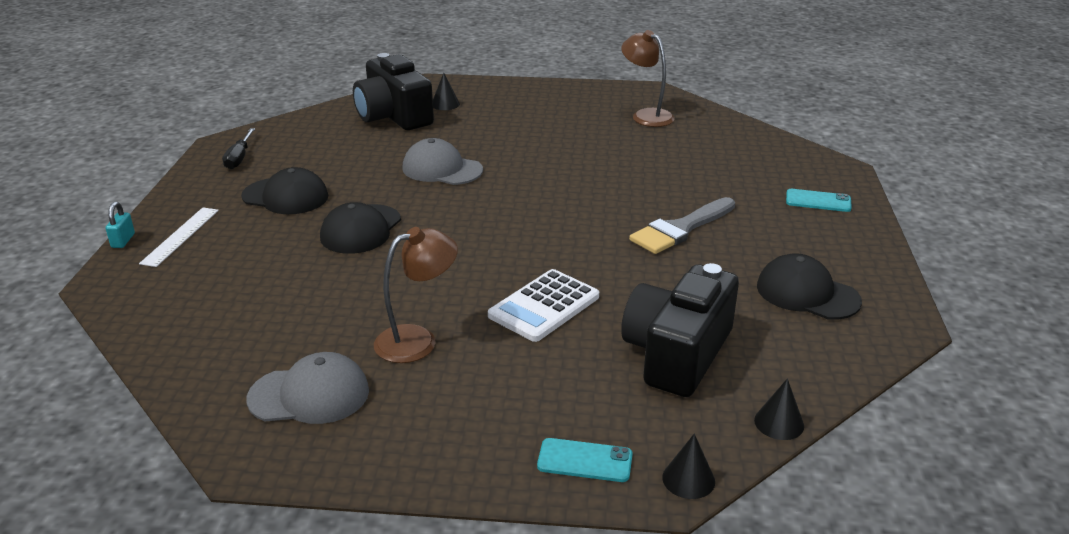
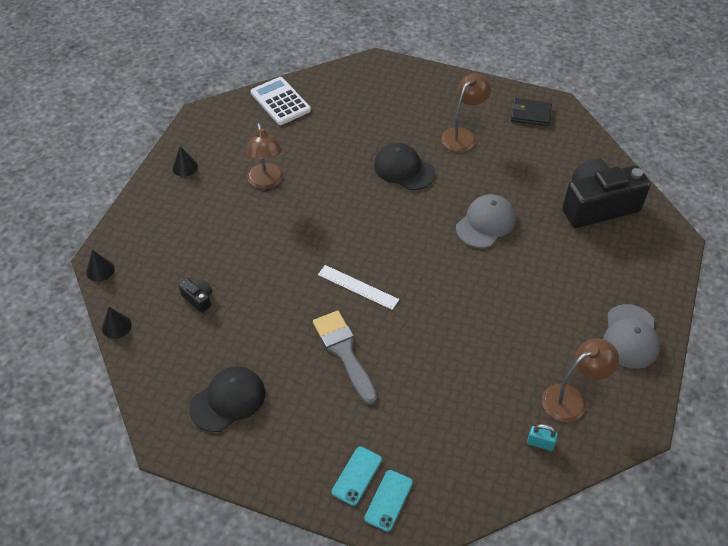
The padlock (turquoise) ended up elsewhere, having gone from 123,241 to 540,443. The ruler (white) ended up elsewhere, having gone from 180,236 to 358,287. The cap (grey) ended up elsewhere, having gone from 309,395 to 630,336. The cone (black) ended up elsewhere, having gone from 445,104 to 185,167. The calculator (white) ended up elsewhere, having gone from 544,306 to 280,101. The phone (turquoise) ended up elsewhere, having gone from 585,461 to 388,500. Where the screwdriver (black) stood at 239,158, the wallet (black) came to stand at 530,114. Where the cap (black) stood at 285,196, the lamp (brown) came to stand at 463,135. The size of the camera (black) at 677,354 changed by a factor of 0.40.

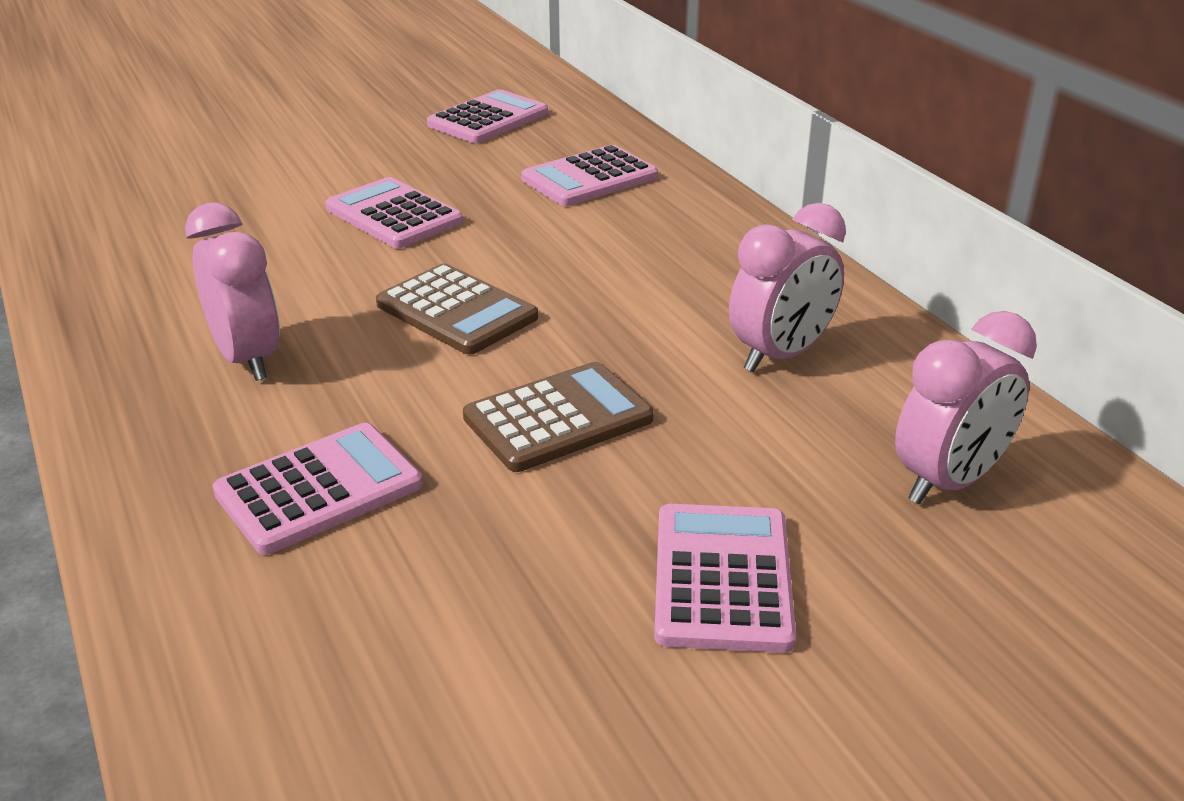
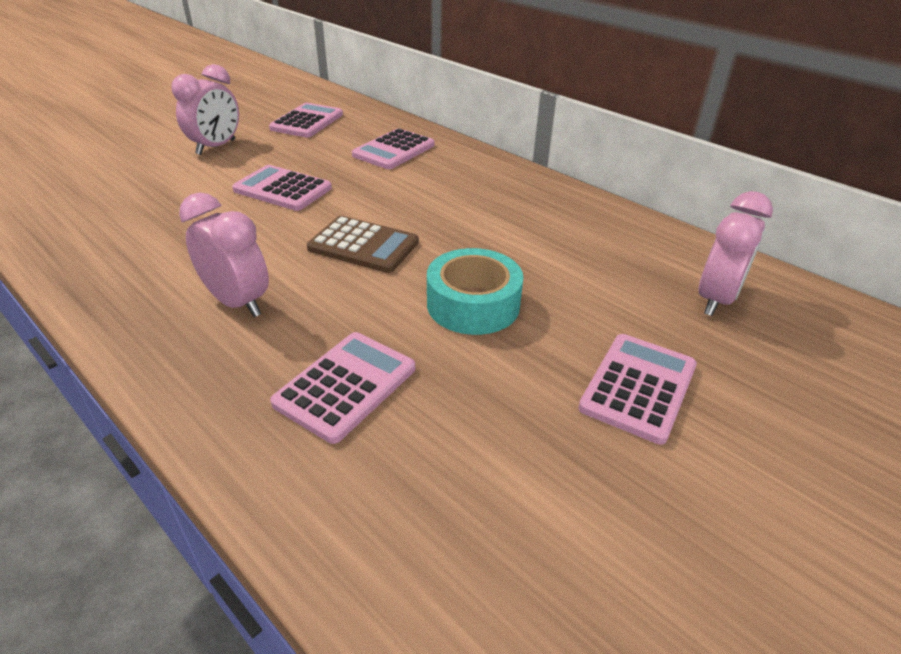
The clock (pink) ended up elsewhere, having gone from 781,355 to 216,147. Where the calculator (brown) stood at 558,418, the tape (turquoise) came to stand at 473,304. The calculator (pink) at 723,578 ended up facing another way, 45 degrees clockwise from before.

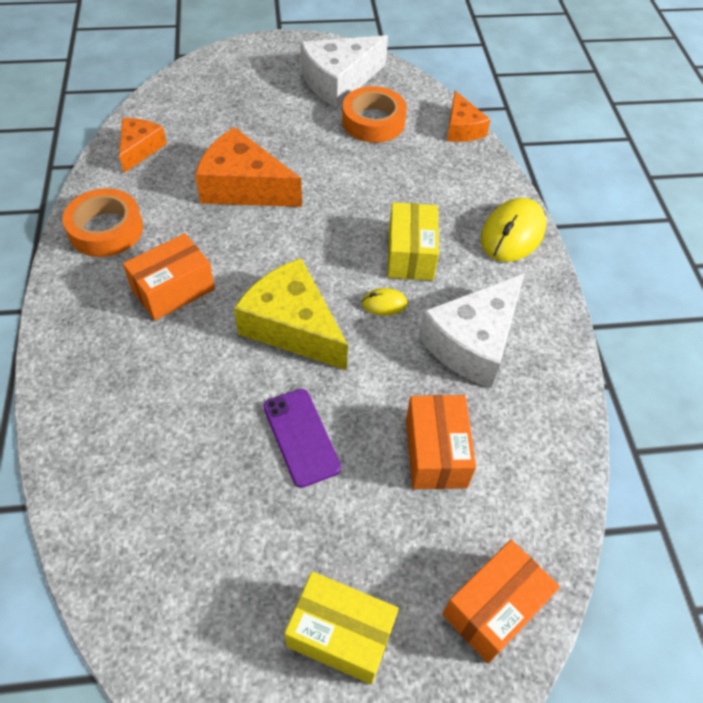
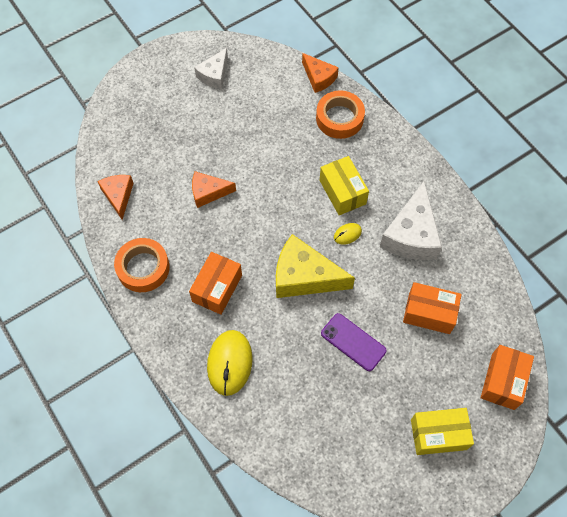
The tape (orange) ended up elsewhere, having gone from 373,121 to 339,118. The mouse (yellow) ended up elsewhere, having gone from 512,234 to 229,363. The box (orange) at 436,452 ended up facing another way, 45 degrees counterclockwise from before. The size of the cheese (orange) at 243,187 changed by a factor of 0.59. The size of the cheese (white) at 339,81 changed by a factor of 0.59.

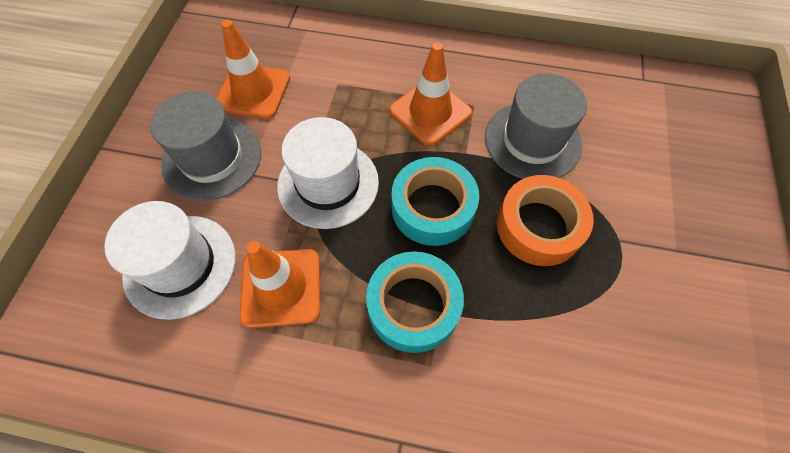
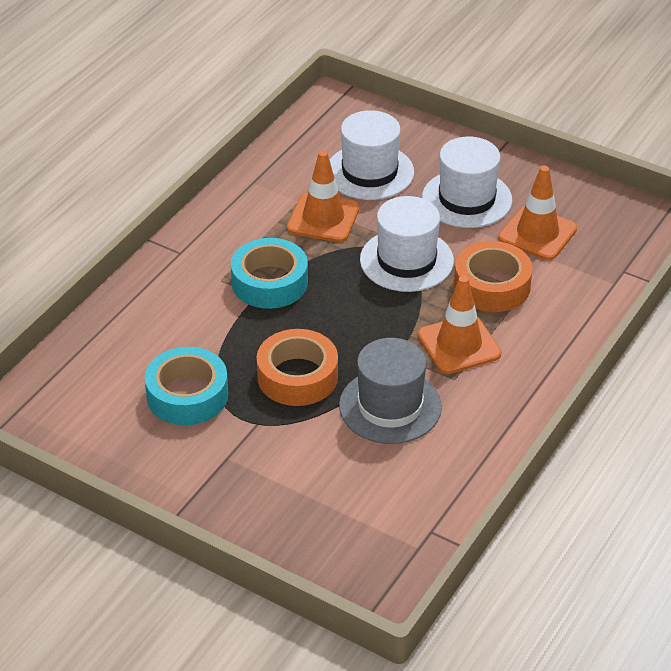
The second view gained the tape (orange) at 492,286. The tape (turquoise) ended up elsewhere, having gone from 433,208 to 187,395. What was the hat (grey) at 212,158 turned into the hat (white) at 467,199.

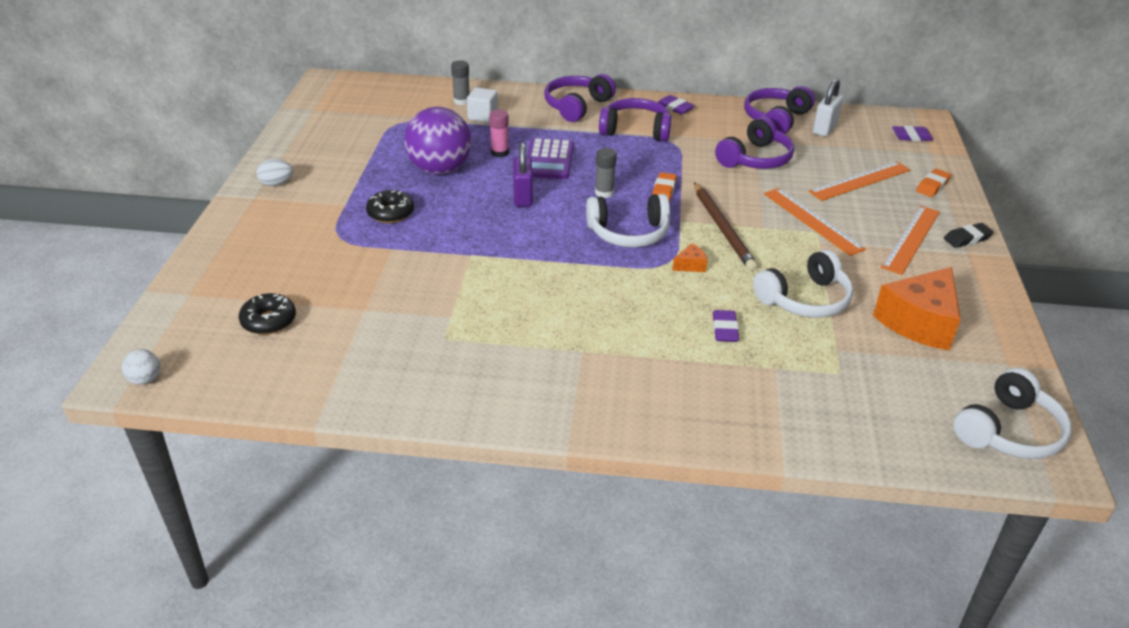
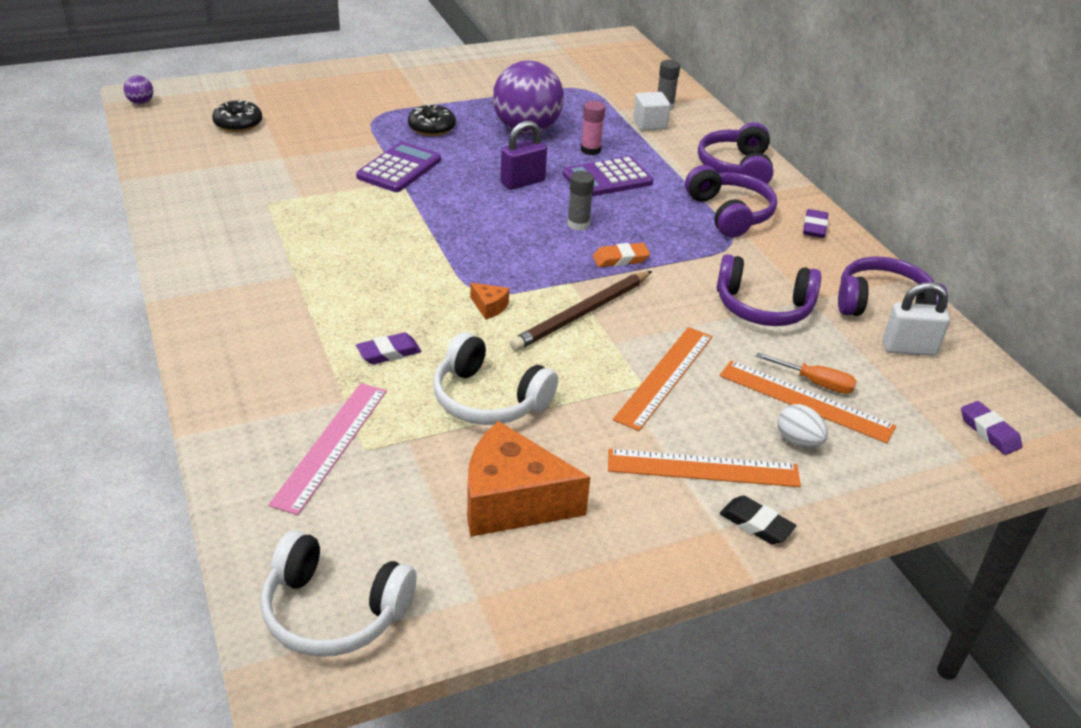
The second view lost the headphones (white) at 629,233. The second view lost the eraser (orange) at 932,186. The second view gained the ruler (pink) at 331,445. The second view gained the calculator (purple) at 399,168. The second view gained the screwdriver (orange) at 816,383. The egg (white) ended up elsewhere, having gone from 276,183 to 798,441. What was the ball (white) at 145,379 turned into the ball (purple) at 141,103. The headphones (purple) at 577,106 ended up facing another way, 90 degrees counterclockwise from before.

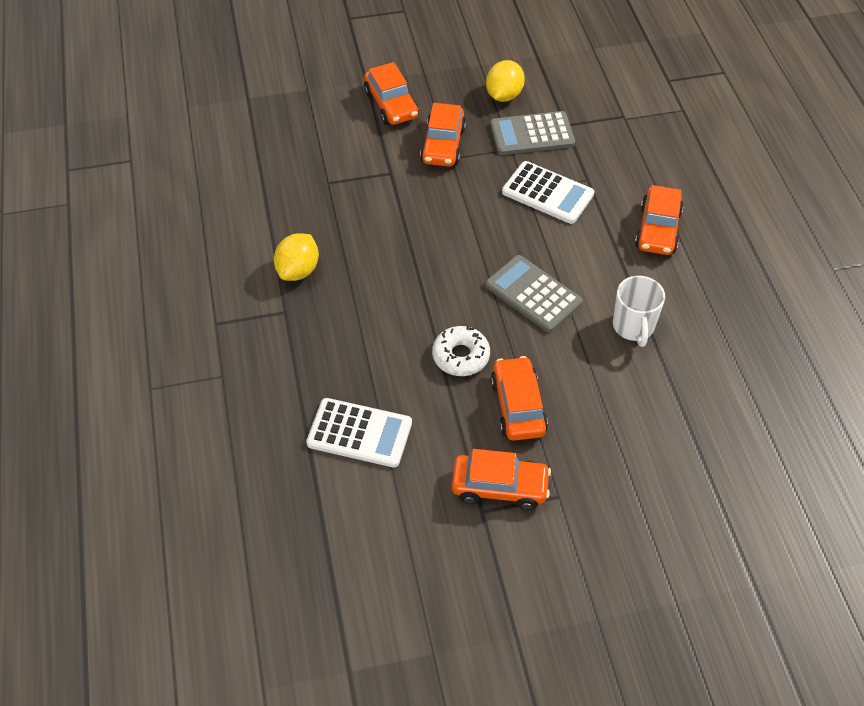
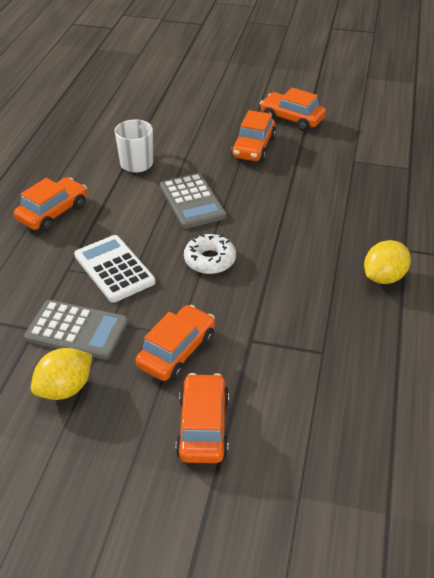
The second view lost the calculator (white) at 359,433. The donut (white) ended up elsewhere, having gone from 461,356 to 210,260.

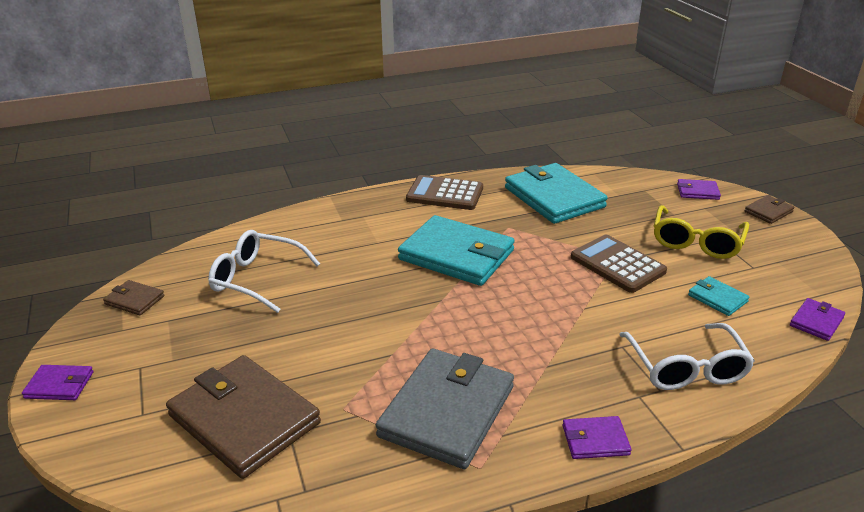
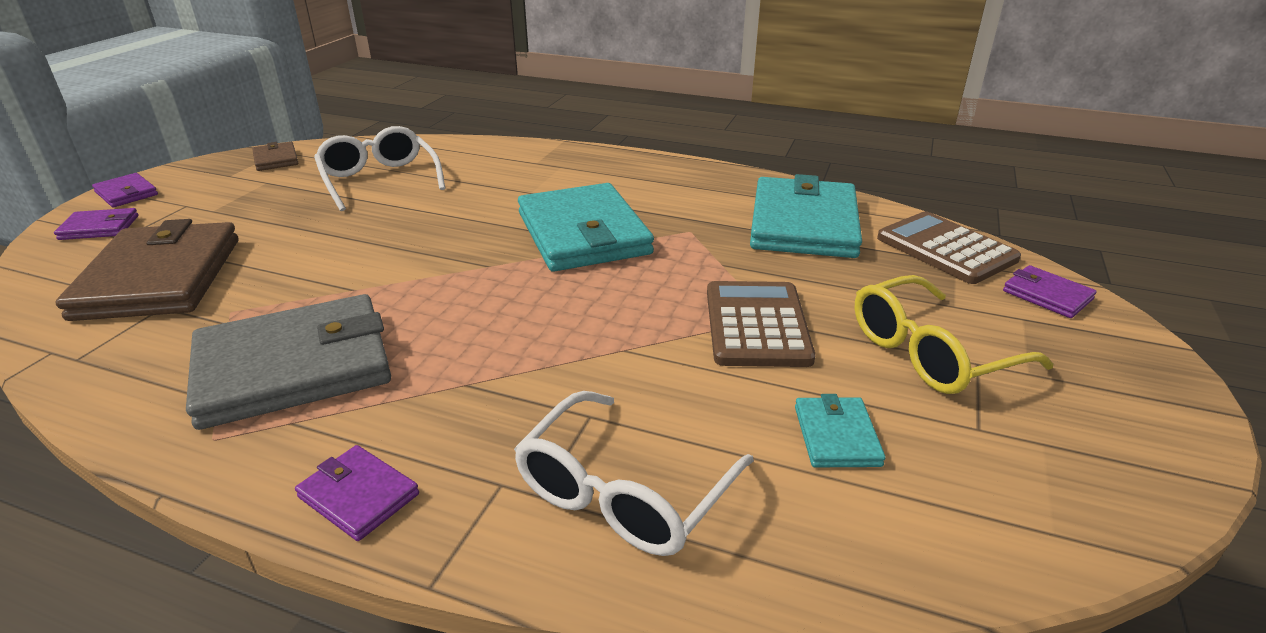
The second view lost the wallet (brown) at 768,211. The calculator (brown) ended up elsewhere, having gone from 445,194 to 946,249. The wallet (purple) ended up elsewhere, having gone from 816,321 to 99,227.

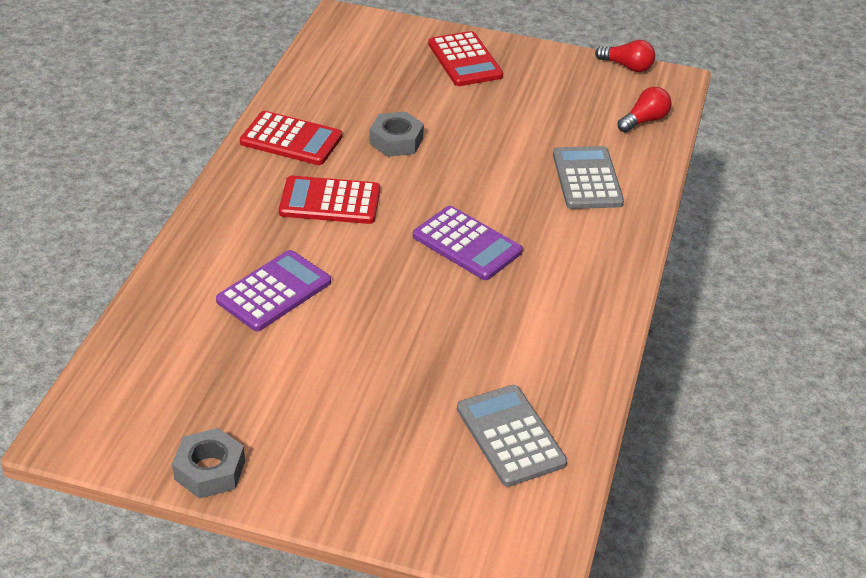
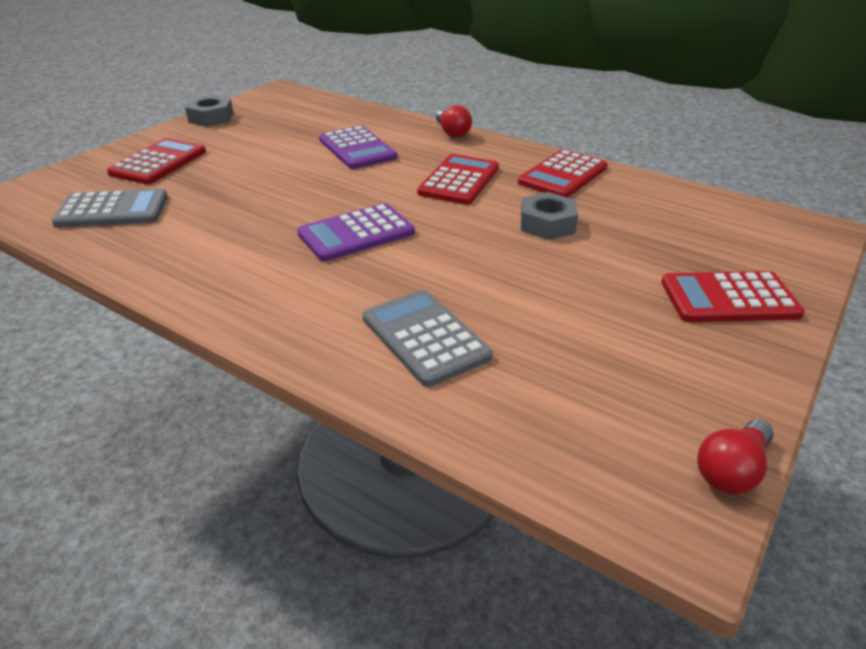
The second view gained the calculator (red) at 158,163. The light bulb (red) ended up elsewhere, having gone from 644,121 to 452,132. The calculator (grey) at 587,179 ended up facing another way, 135 degrees counterclockwise from before.

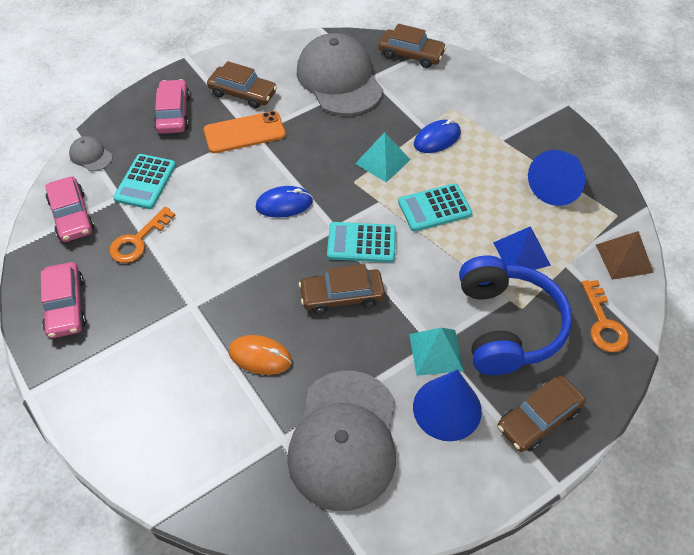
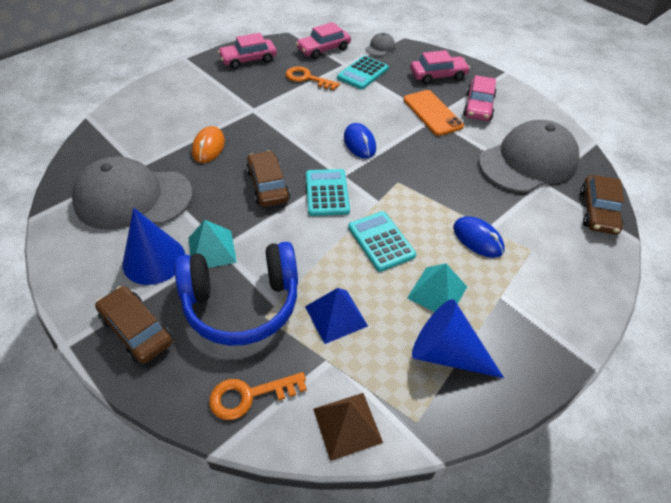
The pyramid (turquoise) ended up elsewhere, having gone from 382,161 to 437,292. What was the car (brown) at 243,93 turned into the car (pink) at 478,106. The calculator (turquoise) at 145,182 ended up facing another way, 60 degrees counterclockwise from before.

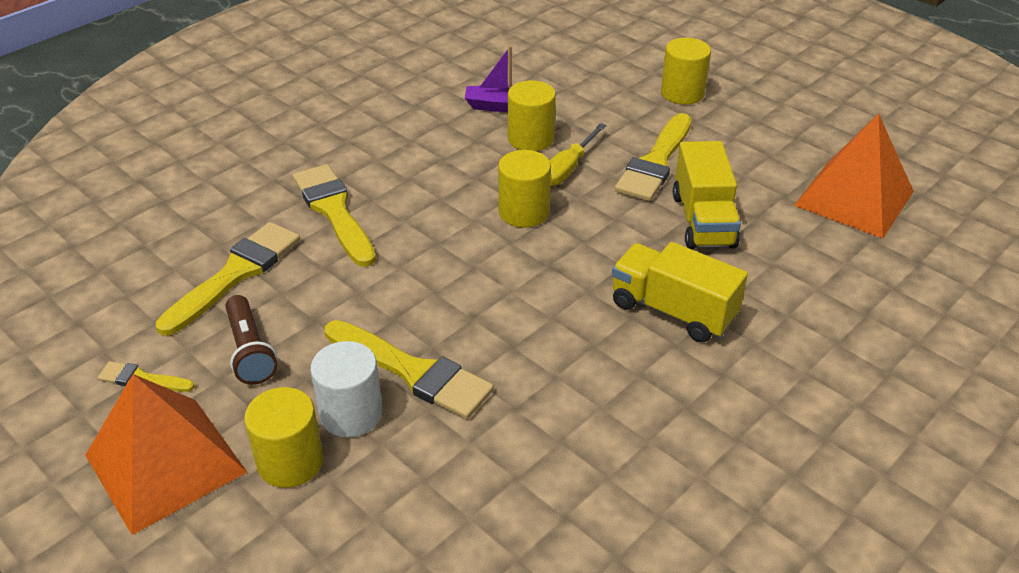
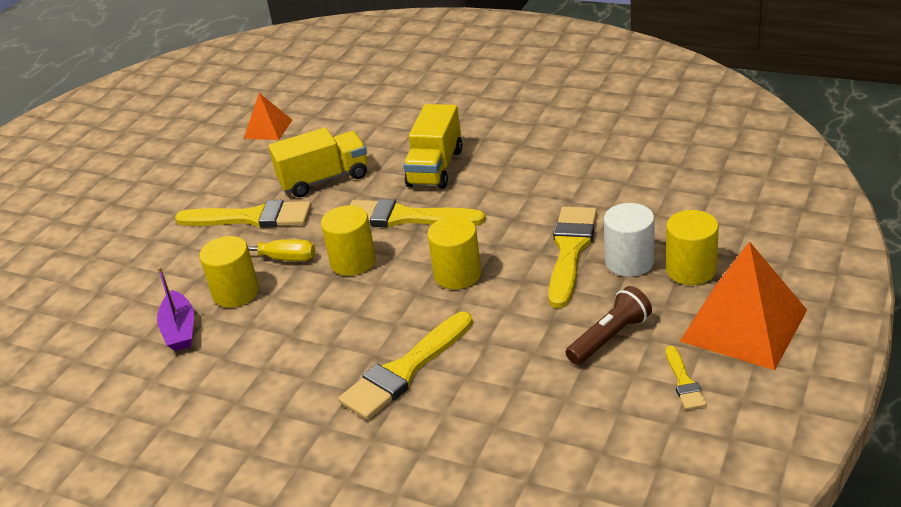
The brush (yellow) ended up elsewhere, having gone from 236,274 to 405,217. The cylinder (yellow) ended up elsewhere, having gone from 682,93 to 457,274. The size of the pyramid (orange) at 854,198 changed by a factor of 0.55.

